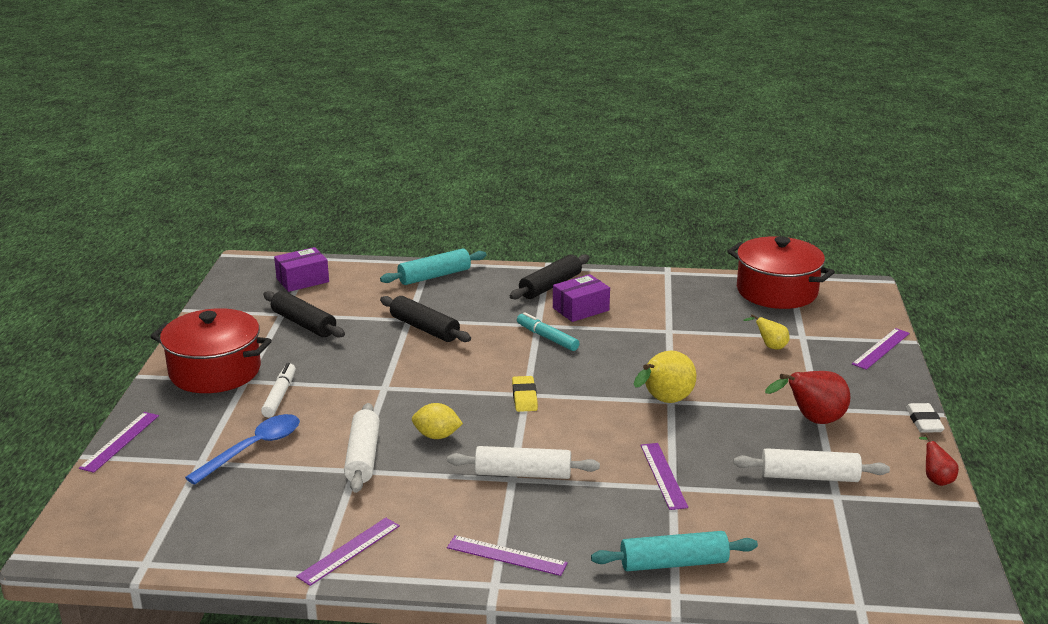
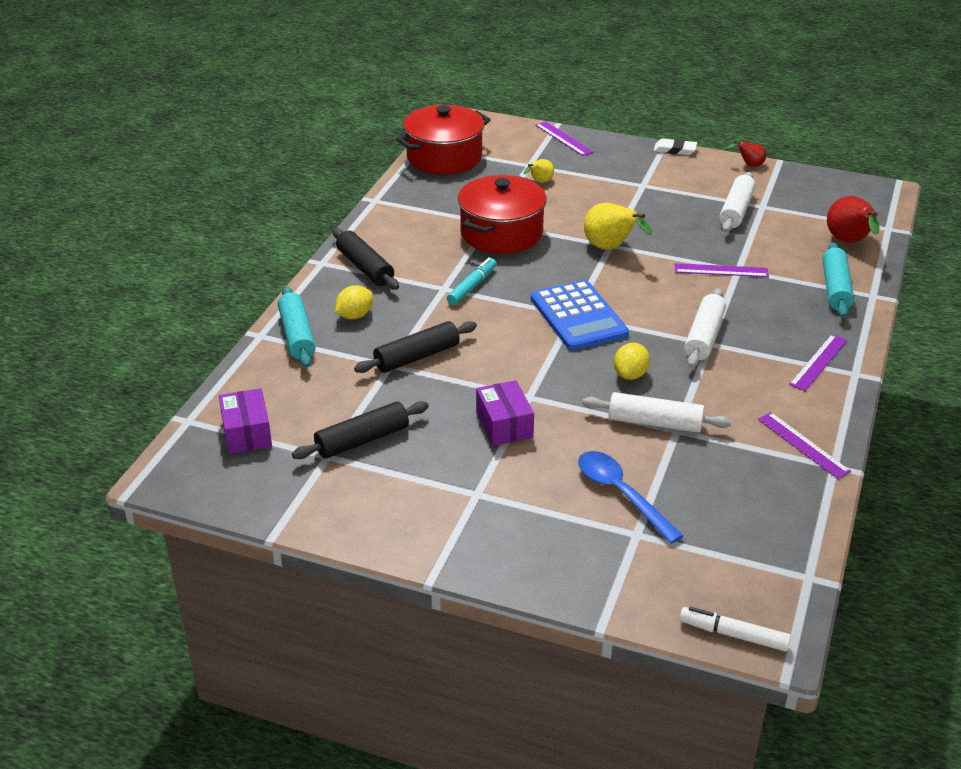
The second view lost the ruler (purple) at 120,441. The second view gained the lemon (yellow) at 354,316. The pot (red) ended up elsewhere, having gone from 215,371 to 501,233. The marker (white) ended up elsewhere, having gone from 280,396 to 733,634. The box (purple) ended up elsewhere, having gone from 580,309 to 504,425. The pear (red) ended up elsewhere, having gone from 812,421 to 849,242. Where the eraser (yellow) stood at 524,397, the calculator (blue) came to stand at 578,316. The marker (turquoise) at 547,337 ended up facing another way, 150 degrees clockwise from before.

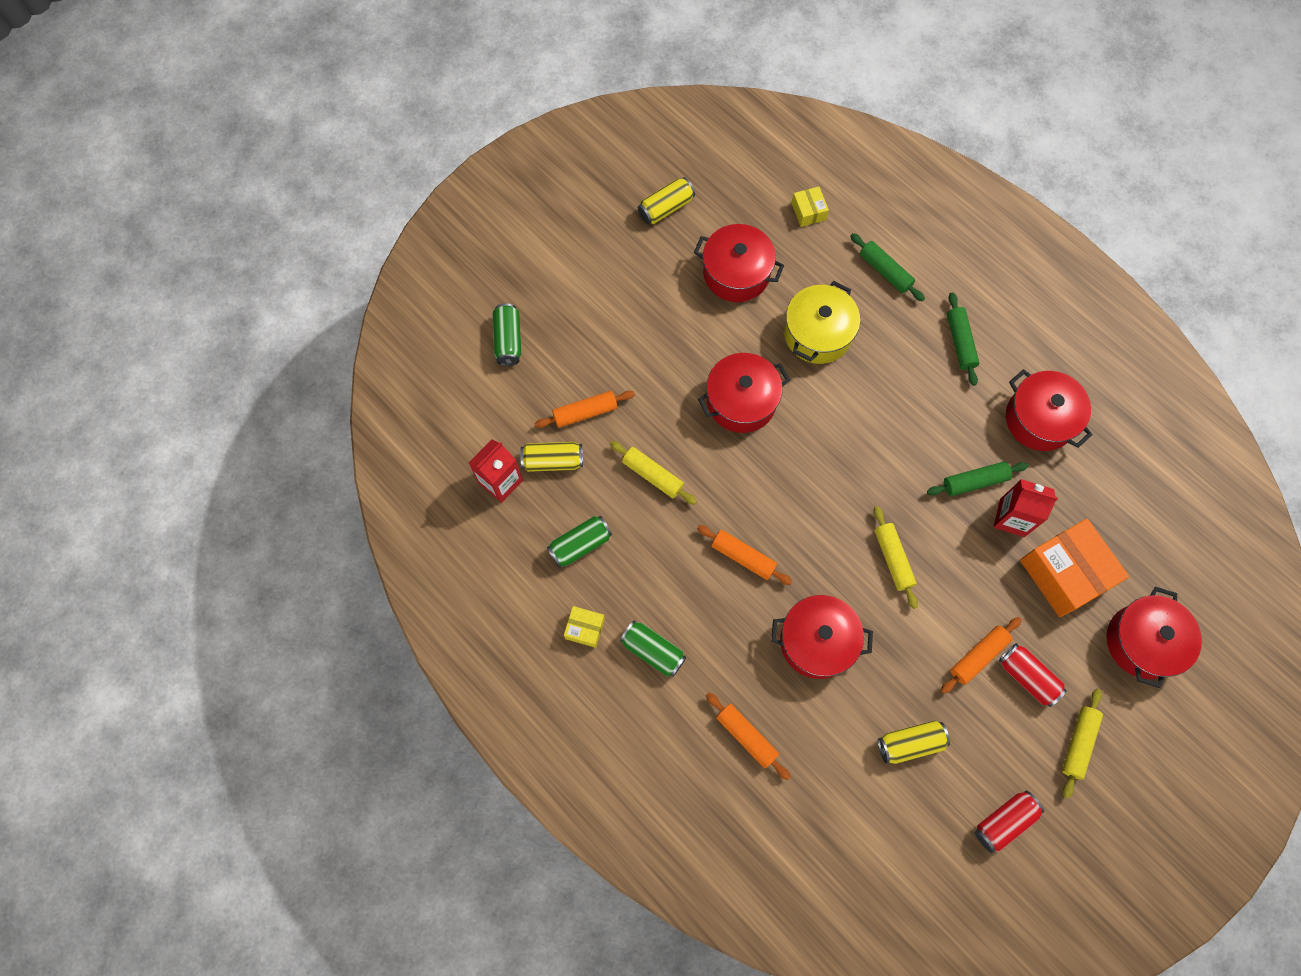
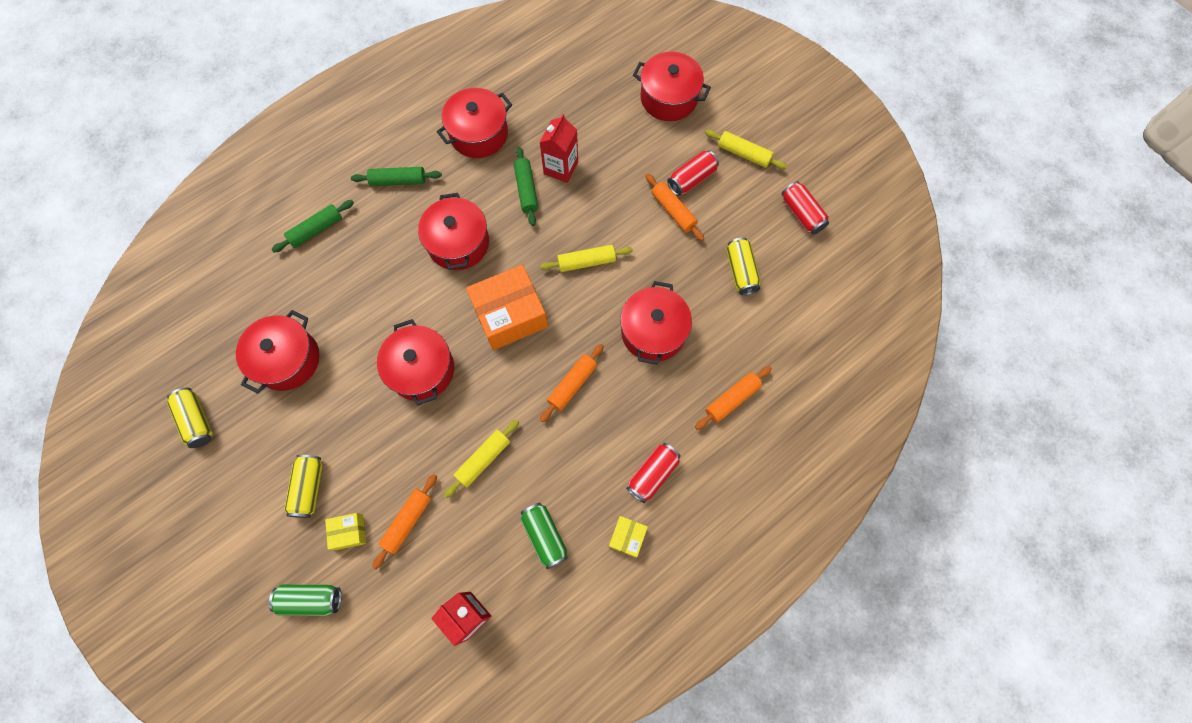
The second view lost the pot (yellow) at 817,333. The second view gained the pot (red) at 458,243. The can (yellow) ended up elsewhere, having gone from 553,461 to 309,488. The box (yellow) ended up elsewhere, having gone from 808,211 to 349,532. The box (orange) ended up elsewhere, having gone from 1065,573 to 510,315. What was the can (green) at 653,651 turned into the can (red) at 652,474. The rolling pin (orange) at 585,412 ended up facing another way, 45 degrees clockwise from before.

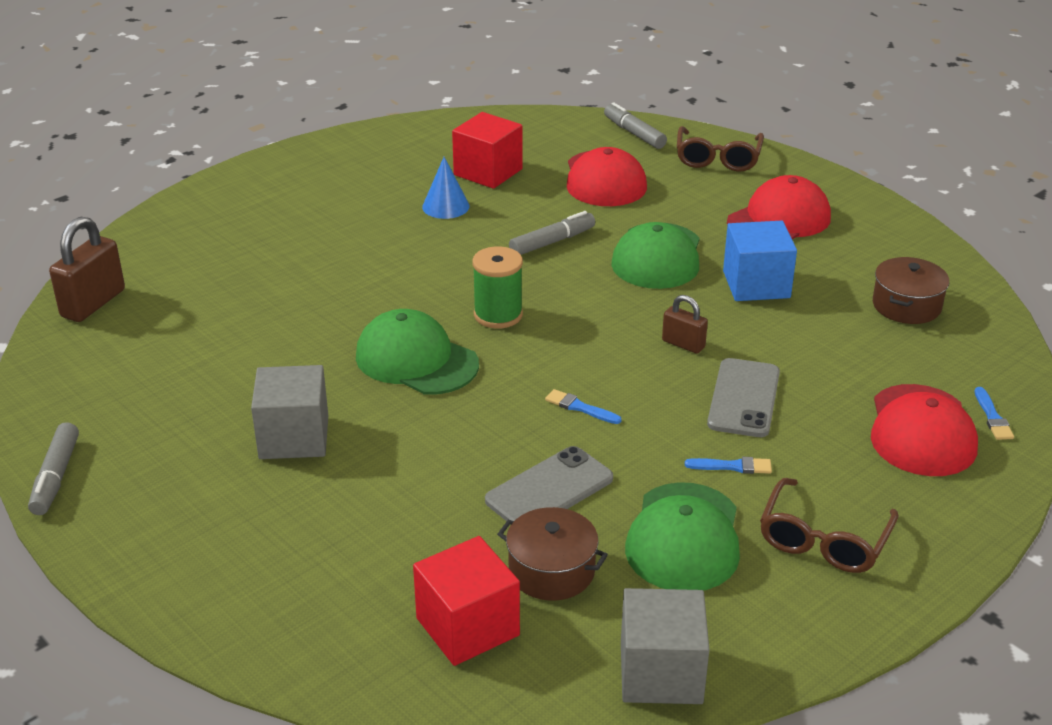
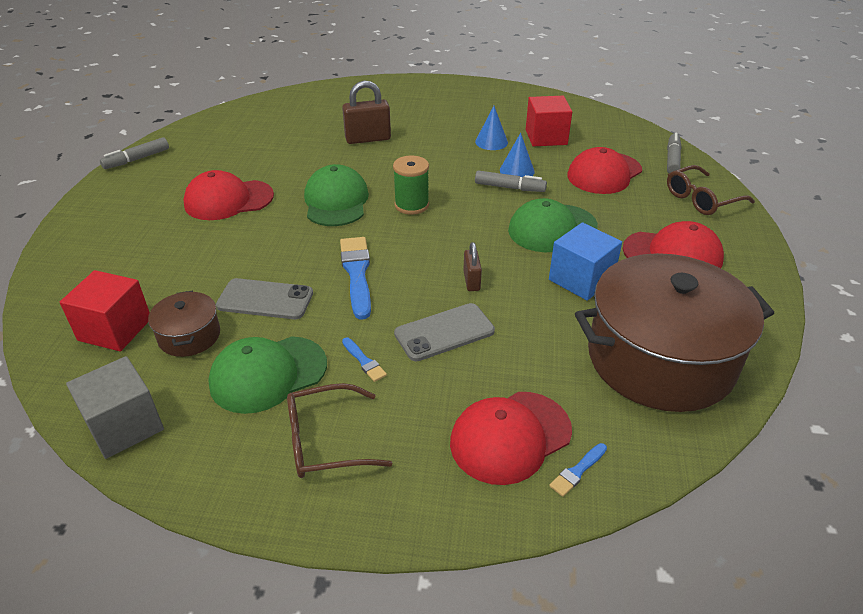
The second view gained the cone (blue) at 517,170. The padlock (brown) ended up elsewhere, having gone from 93,303 to 368,139. Where the cube (grey) stood at 294,437, the cap (red) came to stand at 228,200. The size of the brush (blue) at 580,407 changed by a factor of 2.05. The size of the pot (brown) at 906,306 changed by a factor of 2.29.

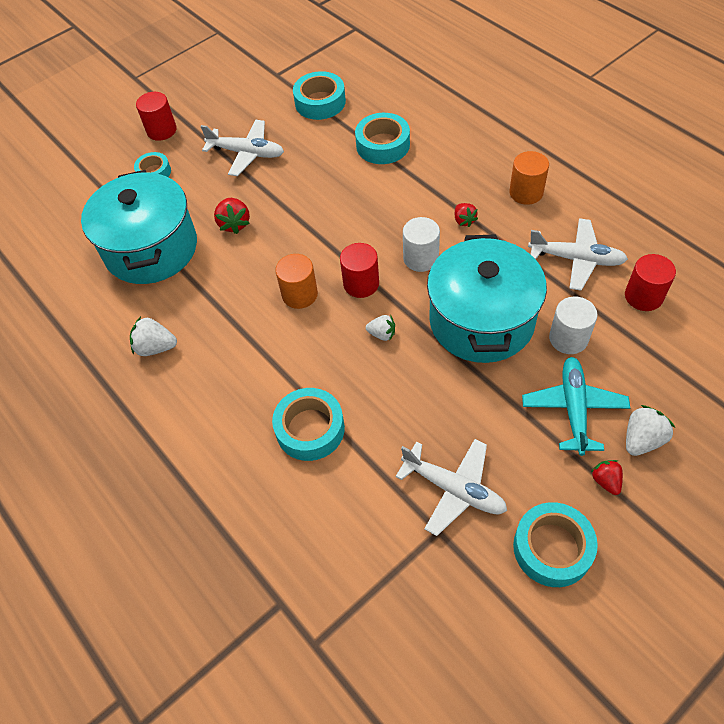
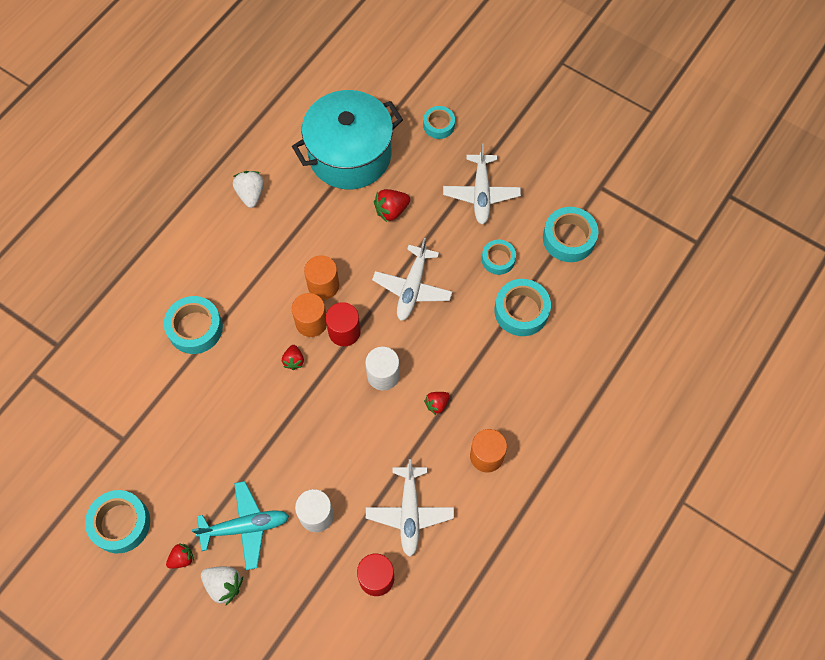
The second view lost the cylinder (red) at 161,130. The second view lost the pot (turquoise) at 481,321. The second view gained the cylinder (orange) at 311,322. The second view gained the tape (turquoise) at 498,259. The plane (white) ended up elsewhere, having gone from 454,489 to 412,288. What was the strawberry (white) at 382,334 turned into the strawberry (red) at 294,361.

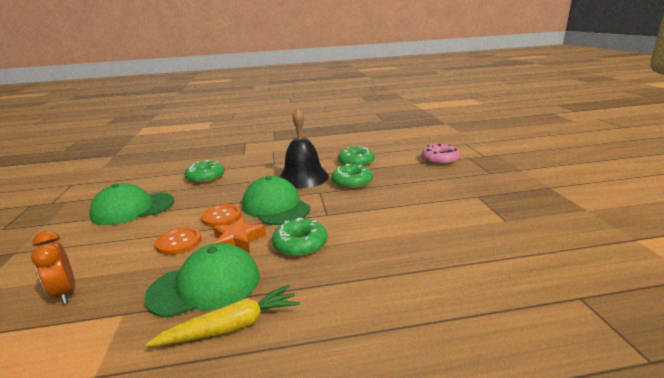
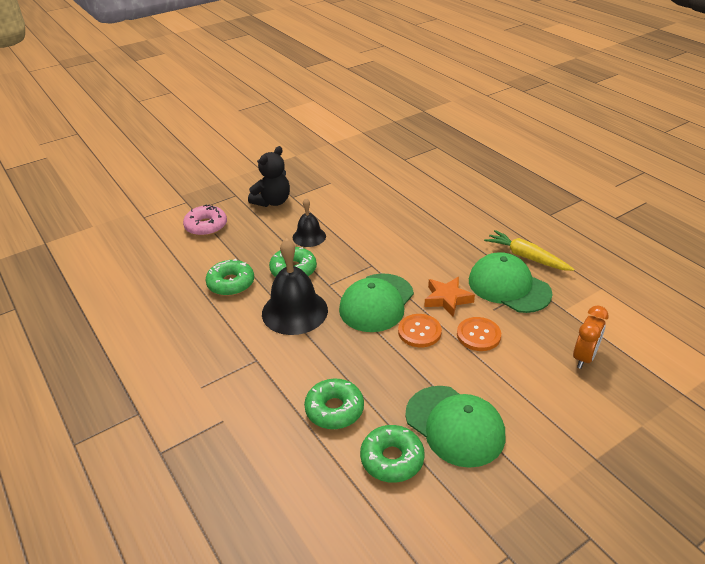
The second view gained the teddy bear (black) at 272,202. The second view gained the bell (black) at 309,236. The donut (green) ended up elsewhere, having gone from 300,244 to 392,459.

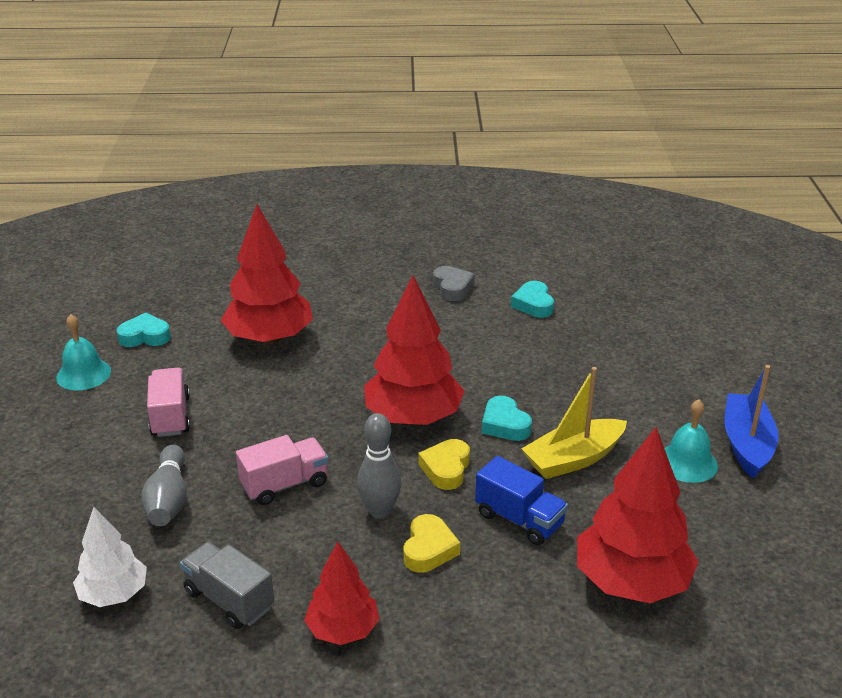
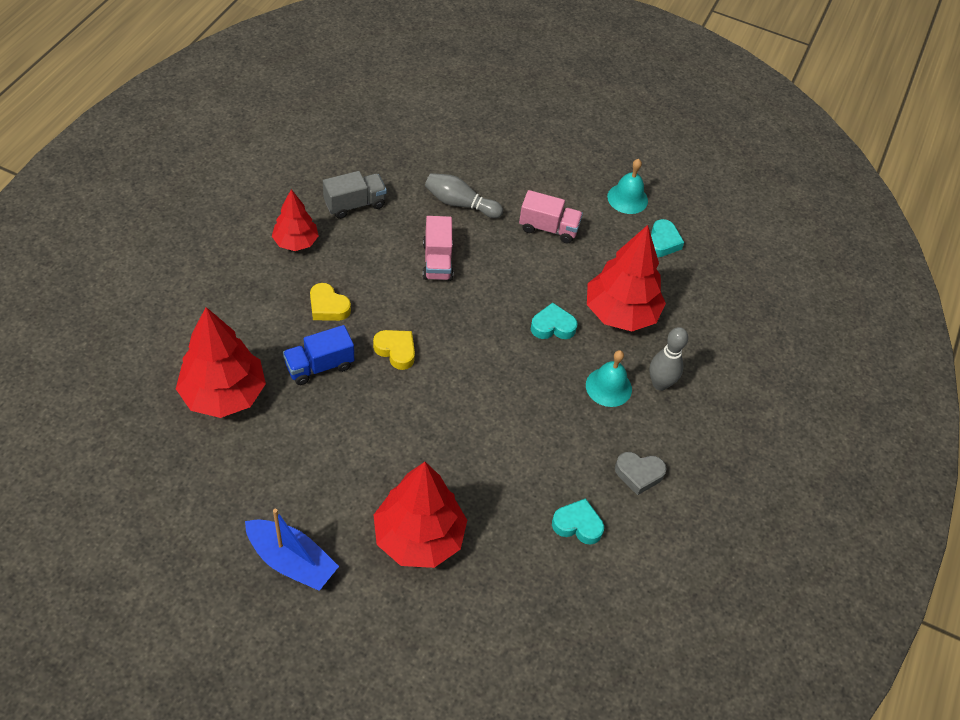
The second view lost the tree (white) at 114,594. The second view lost the boat (yellow) at 573,459. The bowling pin (grey) ended up elsewhere, having gone from 380,511 to 660,384. The tree (red) ended up elsewhere, having gone from 413,418 to 418,537. The heart (turquoise) ended up elsewhere, having gone from 505,424 to 552,326. The bell (turquoise) ended up elsewhere, having gone from 687,462 to 608,387.

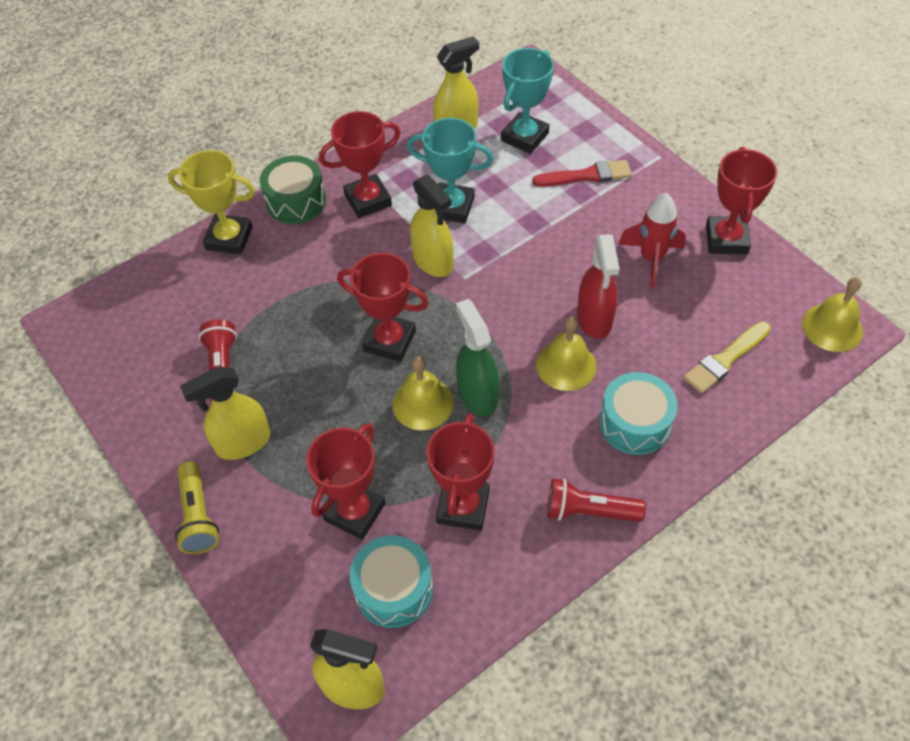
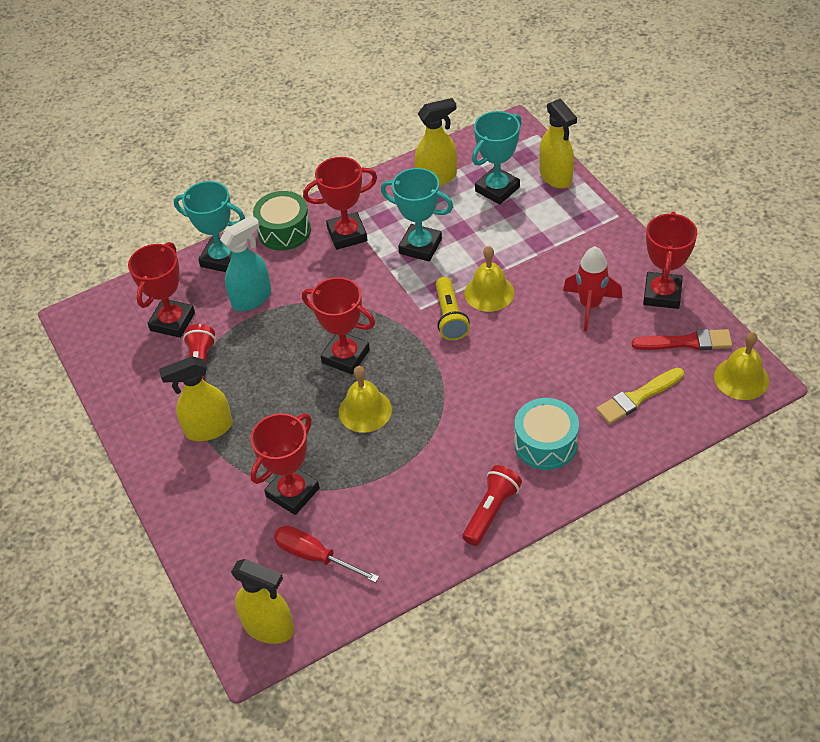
The second view lost the spray bottle (green) at 477,394. The second view lost the spray bottle (red) at 594,319. The second view gained the spray bottle (turquoise) at 252,298. The flashlight (yellow) ended up elsewhere, having gone from 198,516 to 450,317. The spray bottle (yellow) ended up elsewhere, having gone from 433,261 to 555,177. The trophy (red) ended up elsewhere, having gone from 463,506 to 172,322. The brush (red) ended up elsewhere, having gone from 586,175 to 686,342. The bell (yellow) ended up elsewhere, having gone from 566,365 to 489,292. Where the drum (turquoise) stood at 393,589, the screwdriver (red) came to stand at 314,556. What was the trophy (yellow) at 229,238 turned into the trophy (turquoise) at 222,258. The flashlight (red) at 589,511 ended up facing another way, 105 degrees clockwise from before.

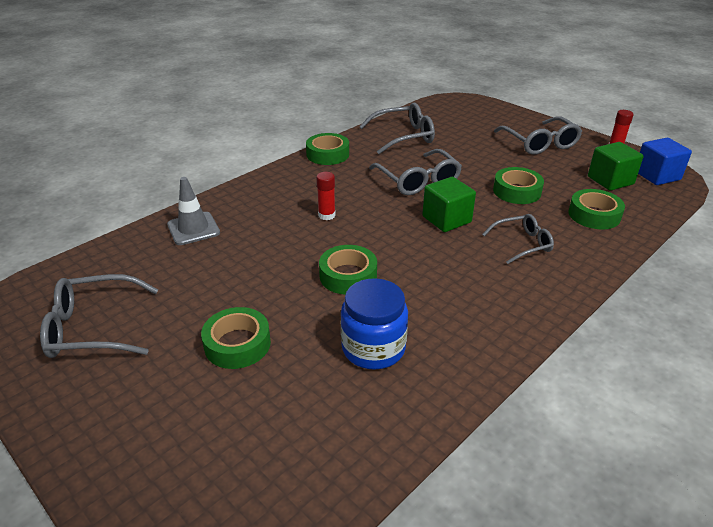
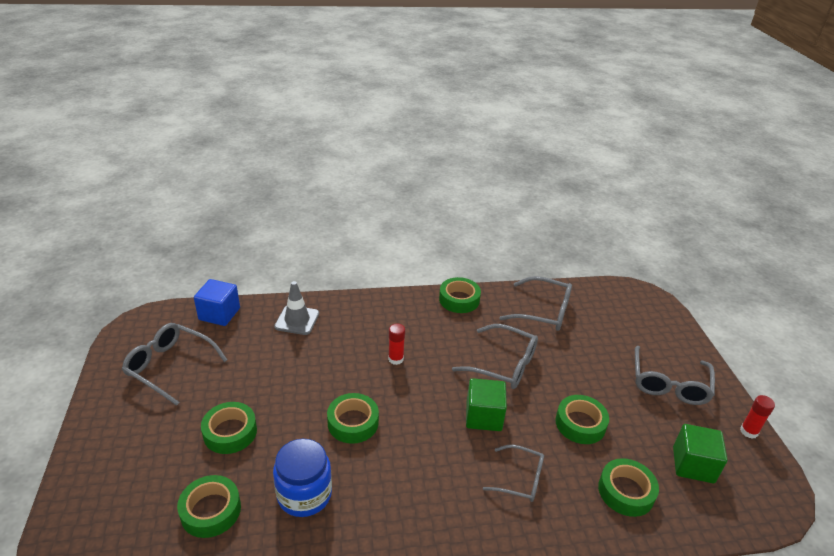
The second view gained the tape (green) at 211,510. The cube (blue) ended up elsewhere, having gone from 657,175 to 219,314. The glasses (grey) at 418,181 ended up facing another way, 75 degrees counterclockwise from before.

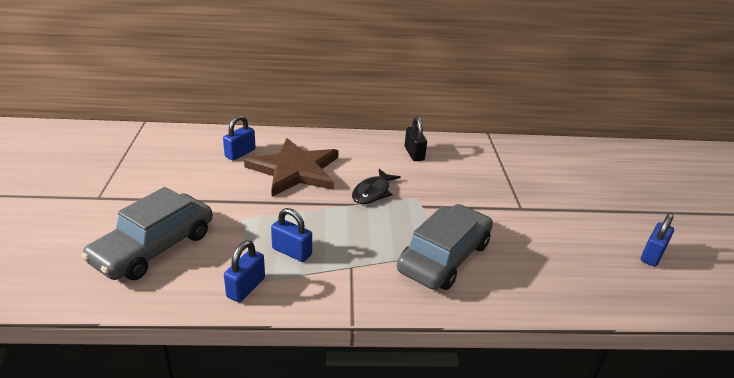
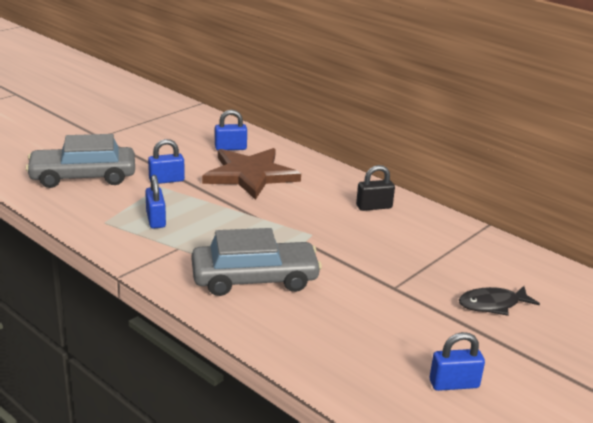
The padlock (blue) ended up elsewhere, having gone from 246,287 to 166,180. The fish (black) ended up elsewhere, having gone from 373,192 to 492,305. The padlock (black) at 414,154 ended up facing another way, 45 degrees clockwise from before.

